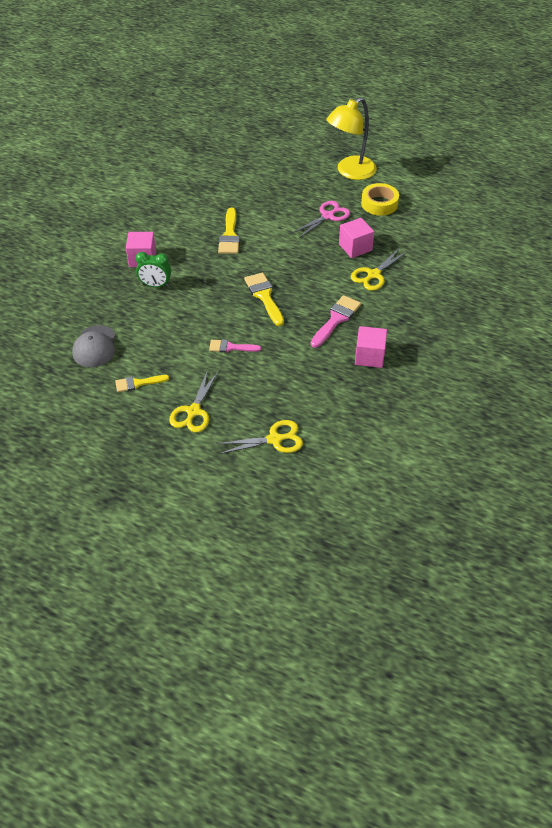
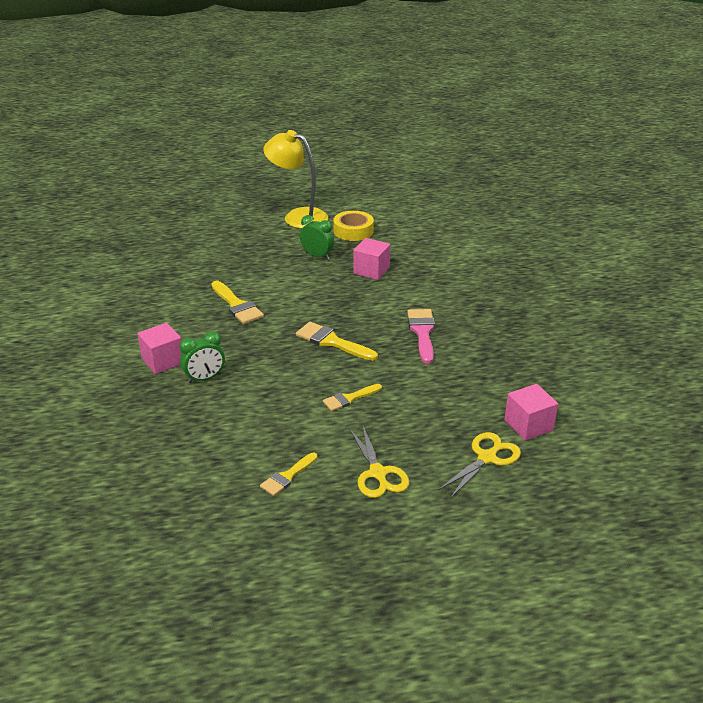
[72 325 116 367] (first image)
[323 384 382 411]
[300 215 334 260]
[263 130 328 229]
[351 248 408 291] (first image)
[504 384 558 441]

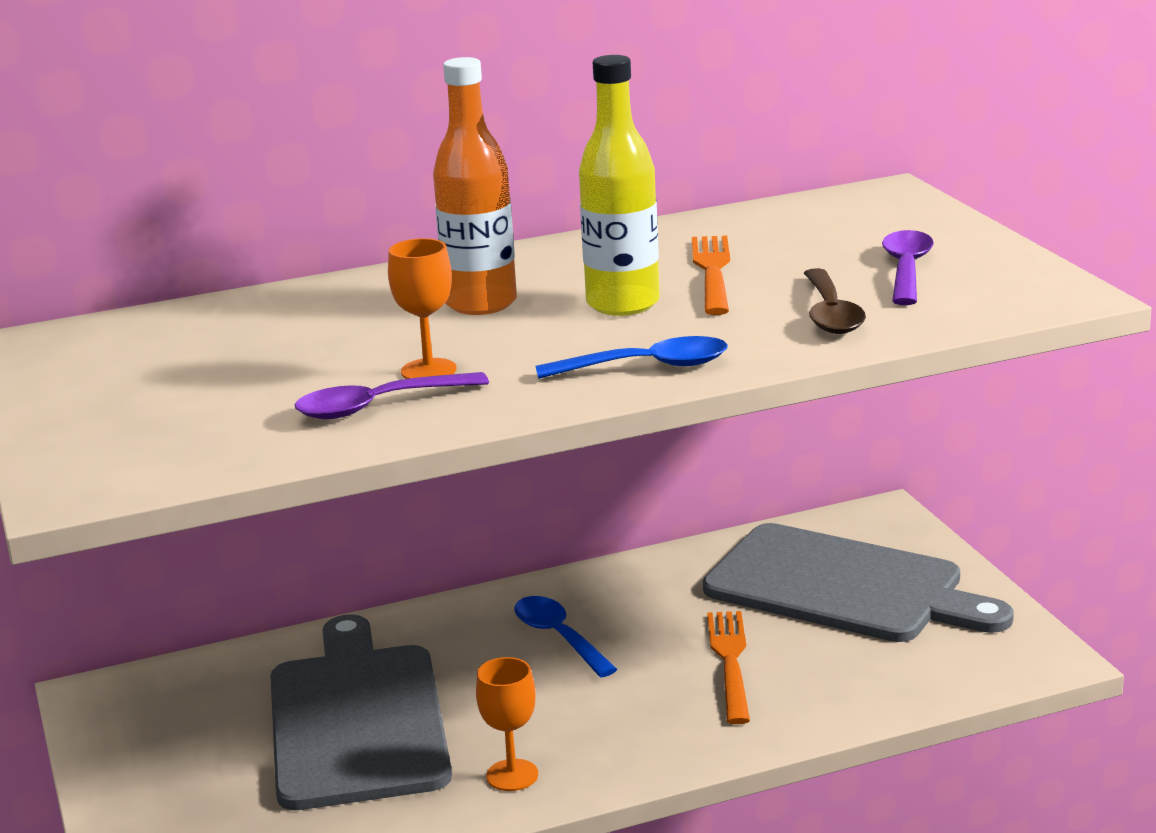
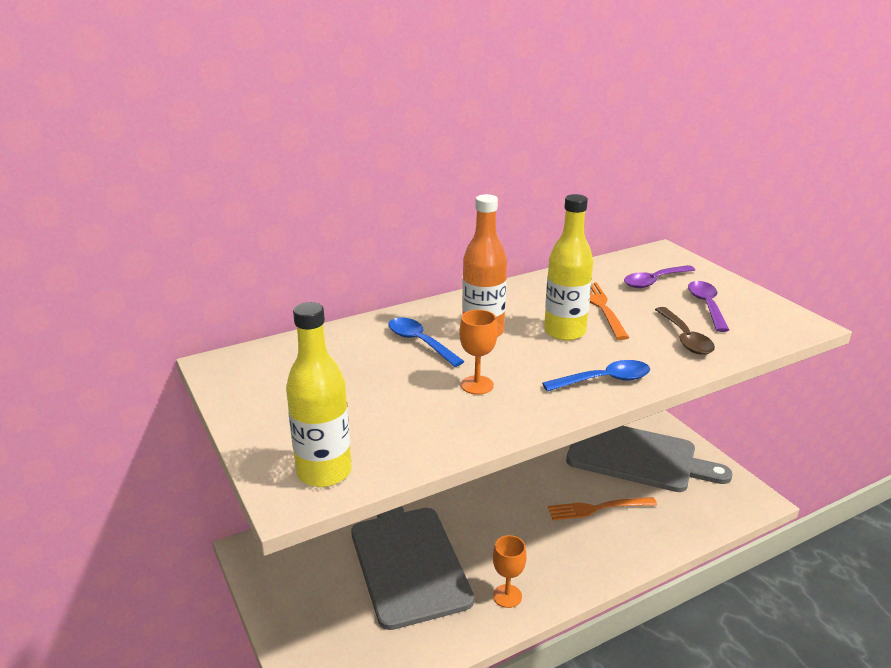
[624 265 695 288]
[389 317 465 367]
[548 497 657 520]
[286 302 352 487]

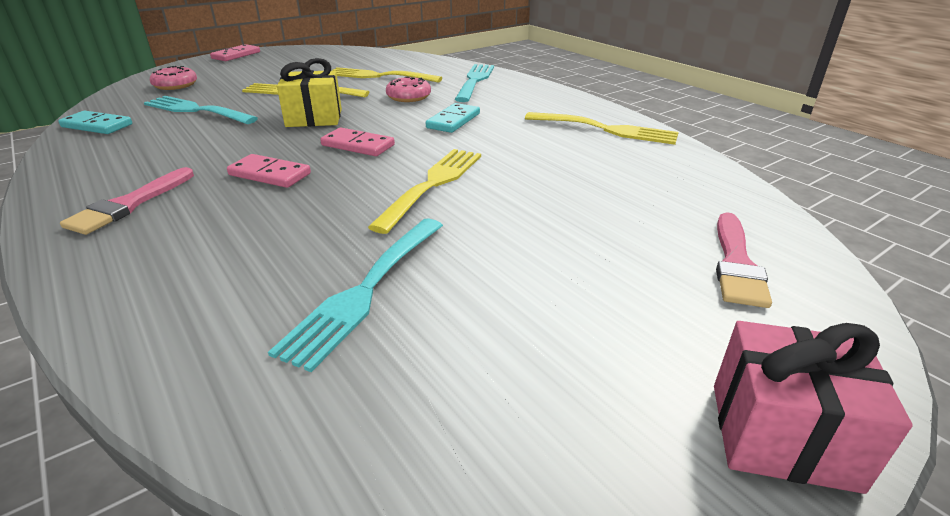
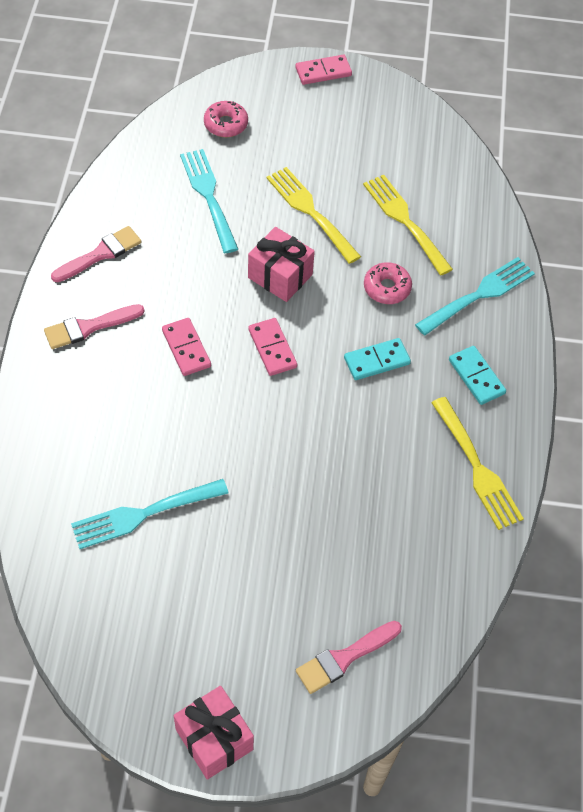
[449 346 506 405]
[248 227 315 302]
[368 149 481 234] (first image)
[51 226 142 282]

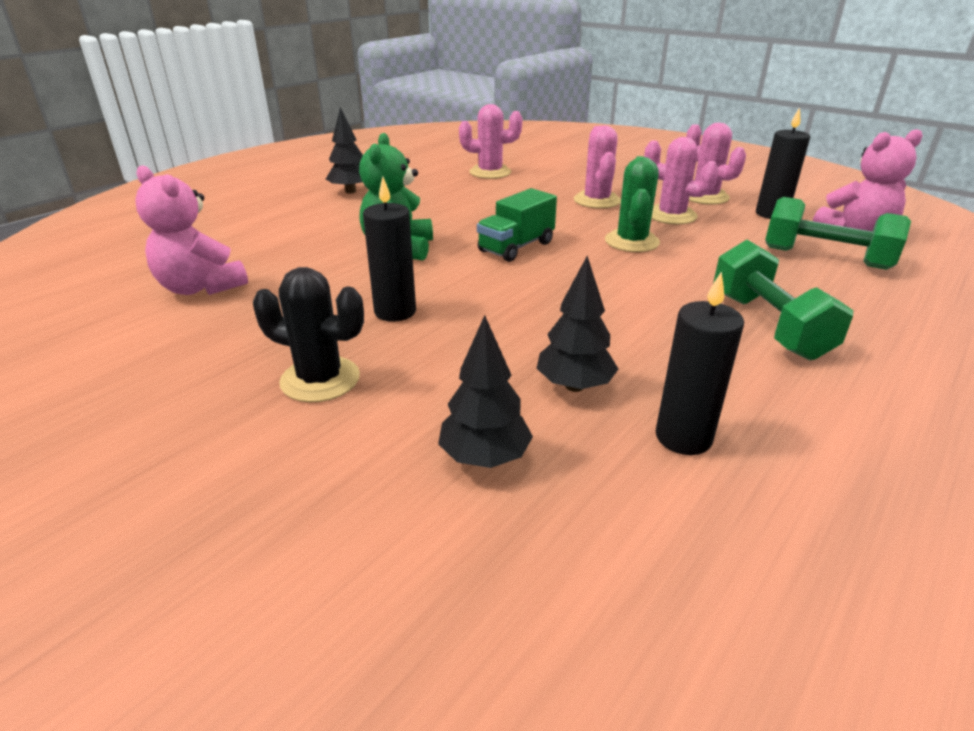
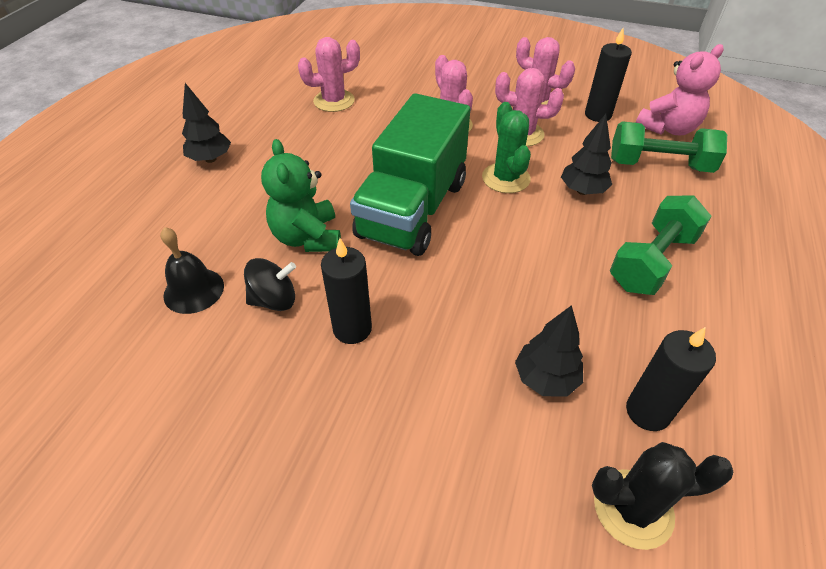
[135 165 248 295] (first image)
[592 442 733 550]
[561 114 612 195]
[350 93 470 256]
[610 195 712 295]
[160 227 224 314]
[244 258 296 311]

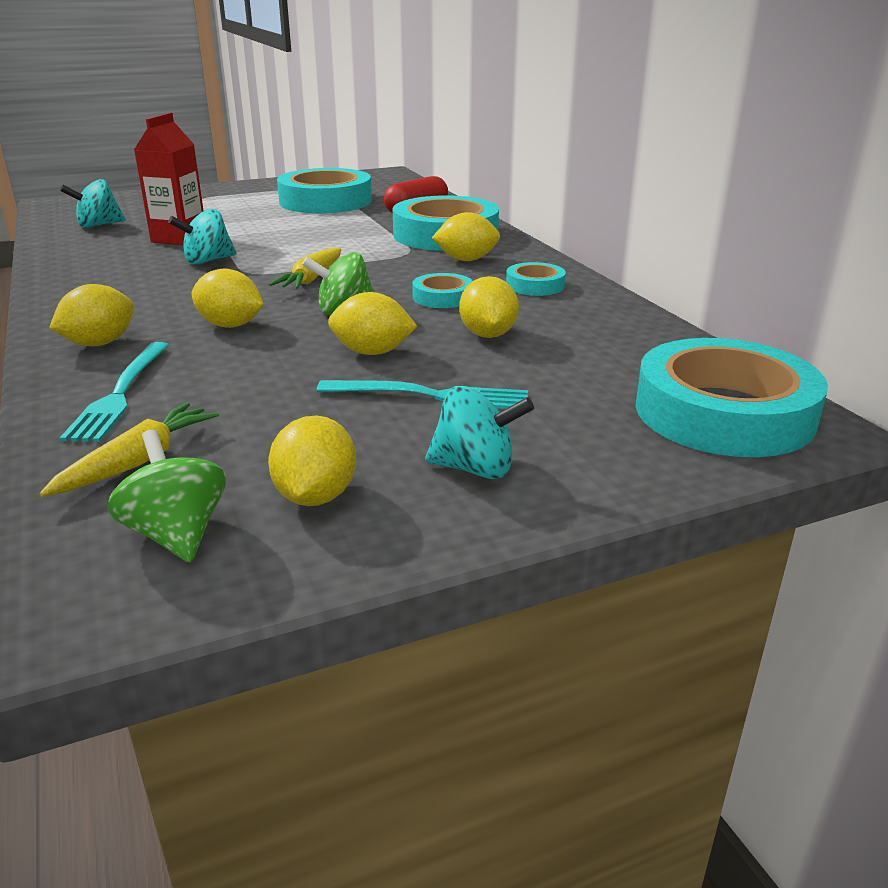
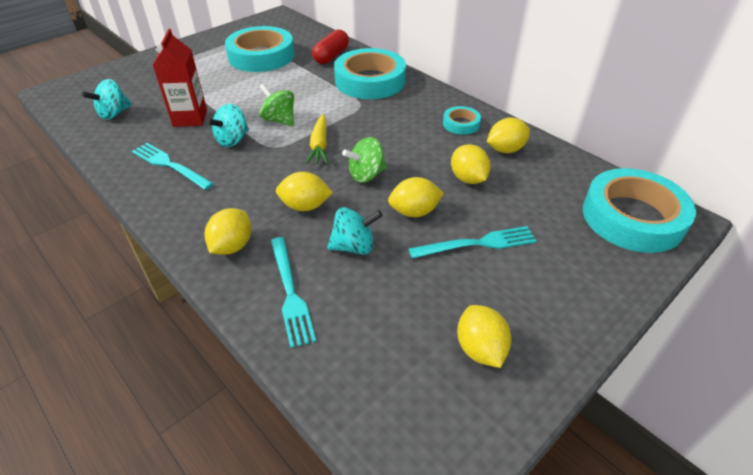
[40 403 219 497] (first image)
[259 84 294 127]
[412 273 472 308] (first image)
[327 207 383 255]
[487 117 530 153]
[132 143 214 190]

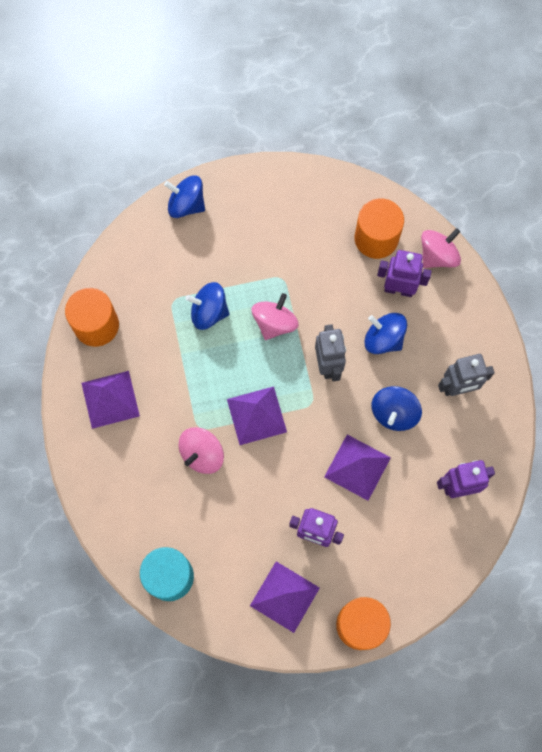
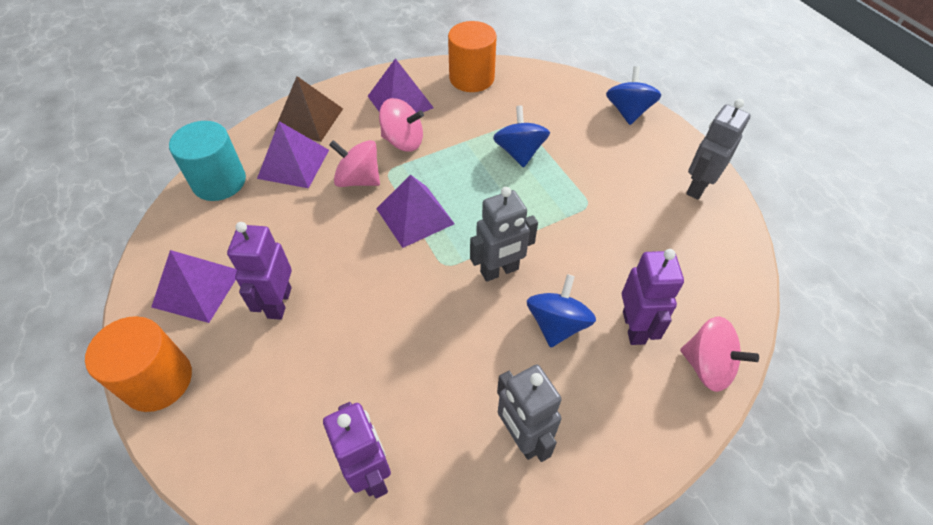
[379 98 424 152]
[257 121 329 188]
[355 199 404 259] (first image)
[371 386 422 431] (first image)
[274 76 343 142]
[686 99 750 200]

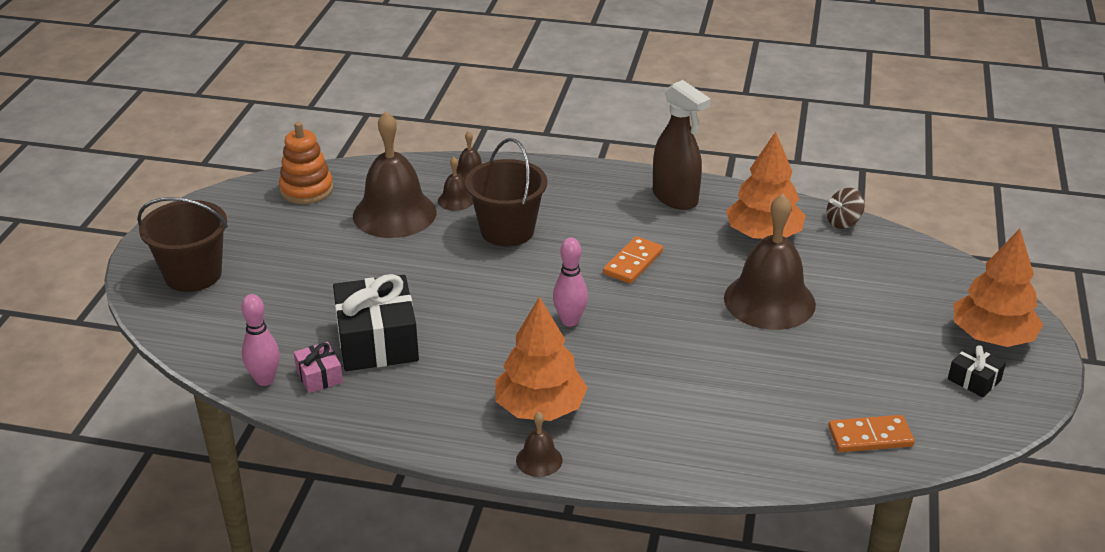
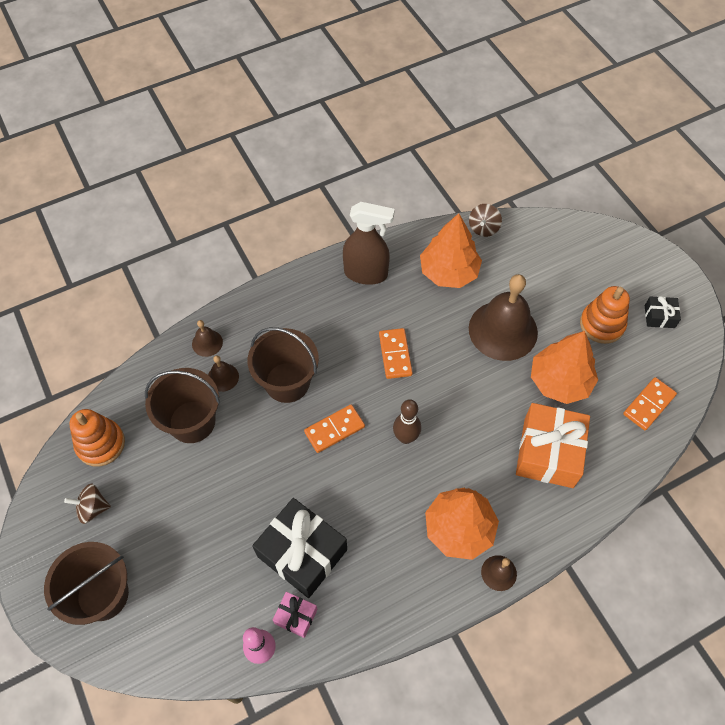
[145 368 220 443]
[393 399 421 444]
[531 331 598 404]
[64 484 111 524]
[304 405 365 453]
[516 403 590 488]
[580 286 630 344]

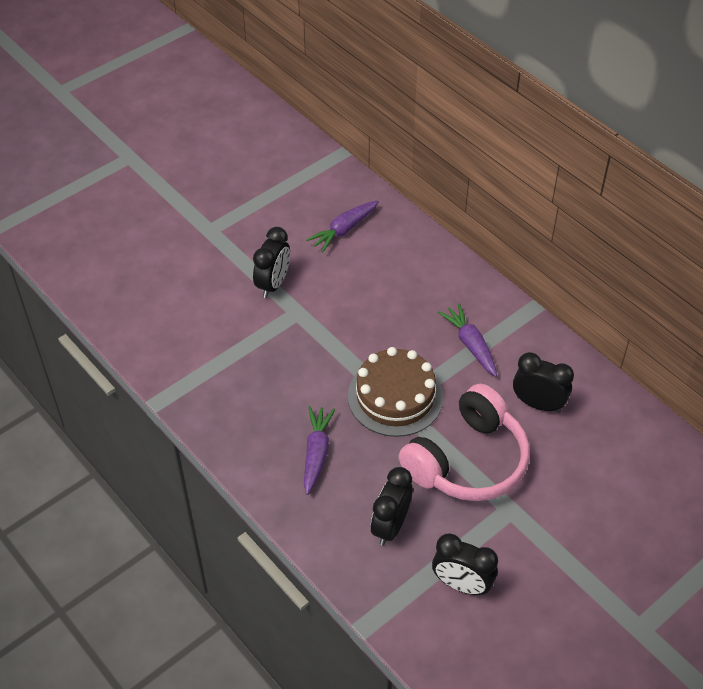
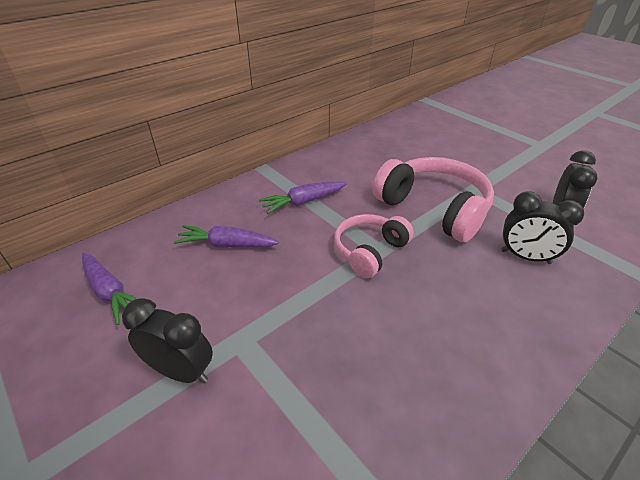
[174 225 279 247]
[334 214 414 278]
[513 352 574 413] (first image)

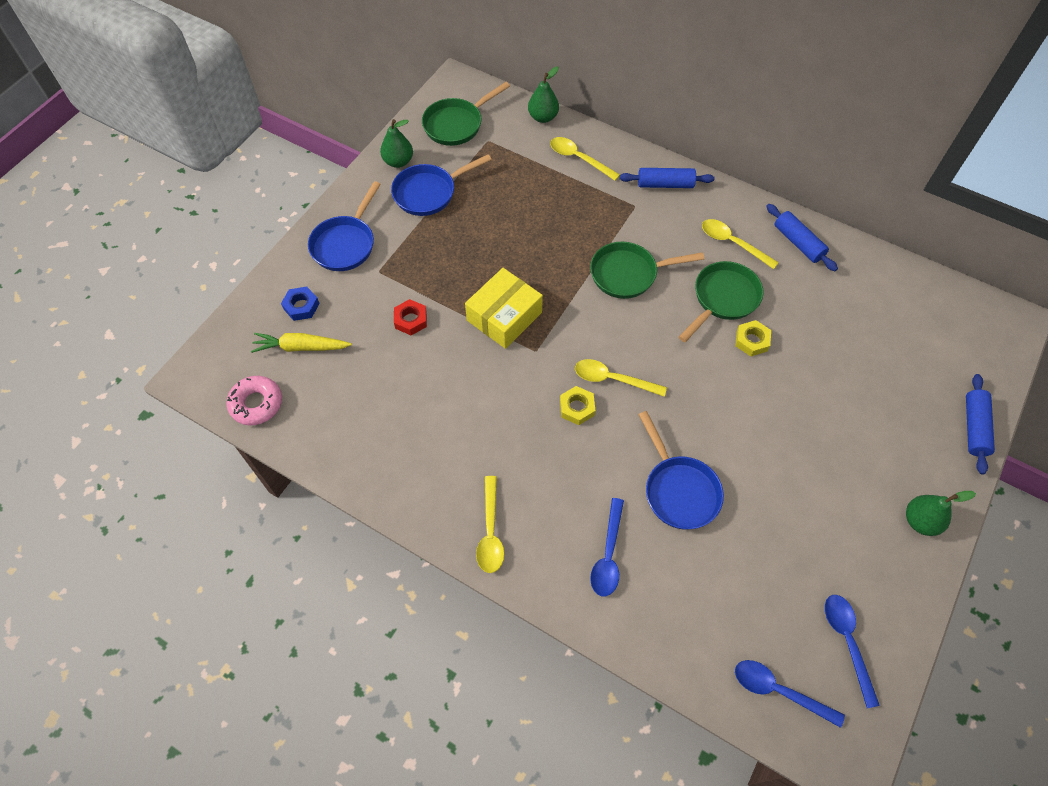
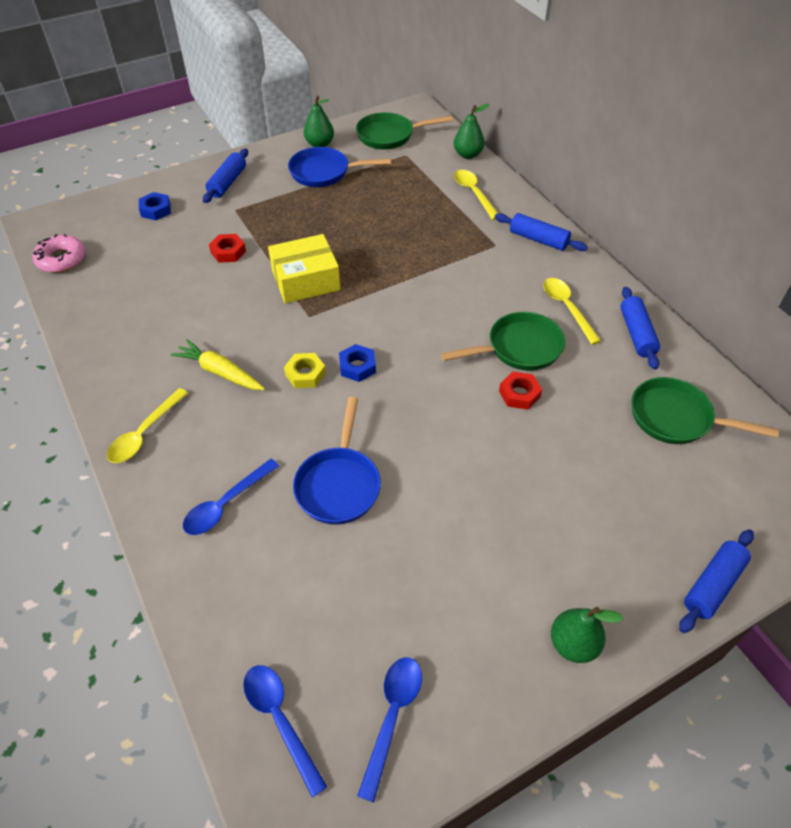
[171 339 265 390]
[203 149 248 203]
[339 344 376 382]
[631 377 779 444]
[499 371 542 410]

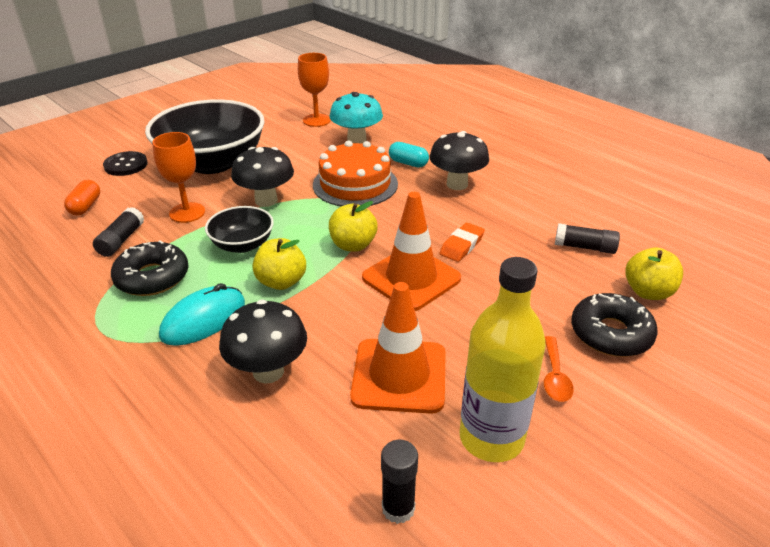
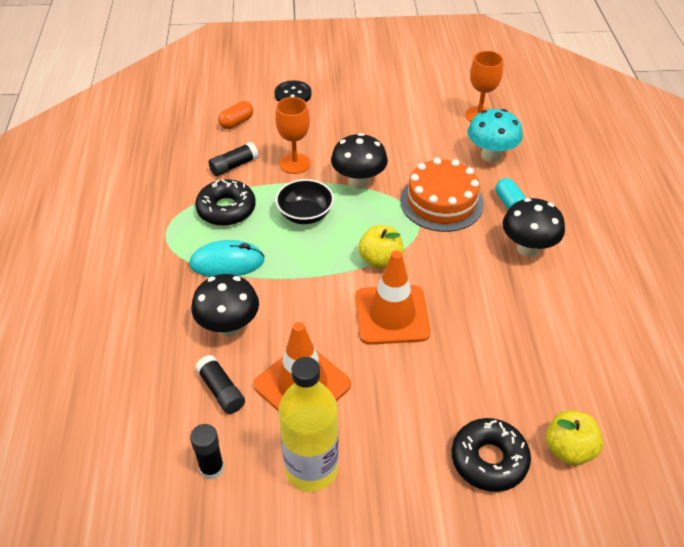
[145 99 265 174] (first image)
[252 238 306 290] (first image)
[439 222 485 262] (first image)
[544 336 574 402] (first image)
[195 355 245 414]

